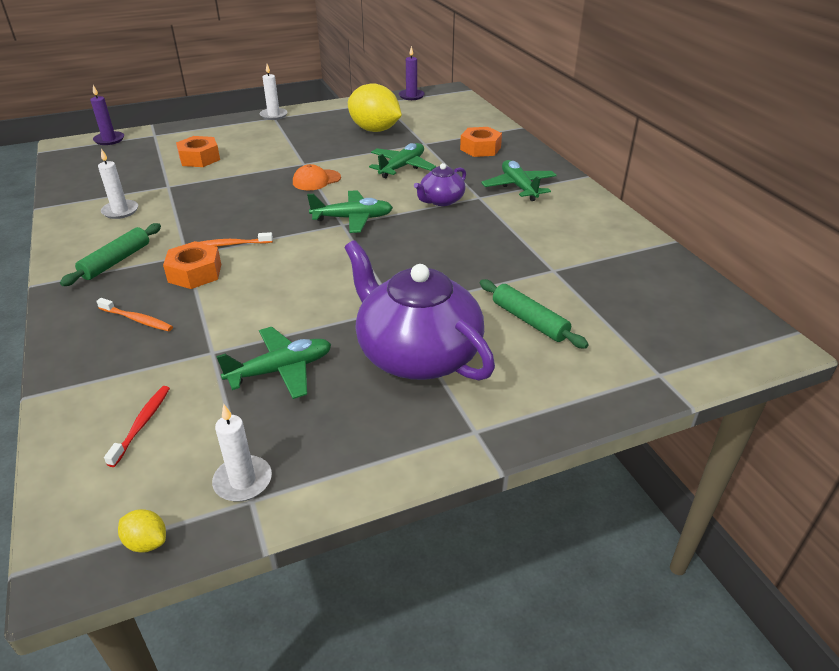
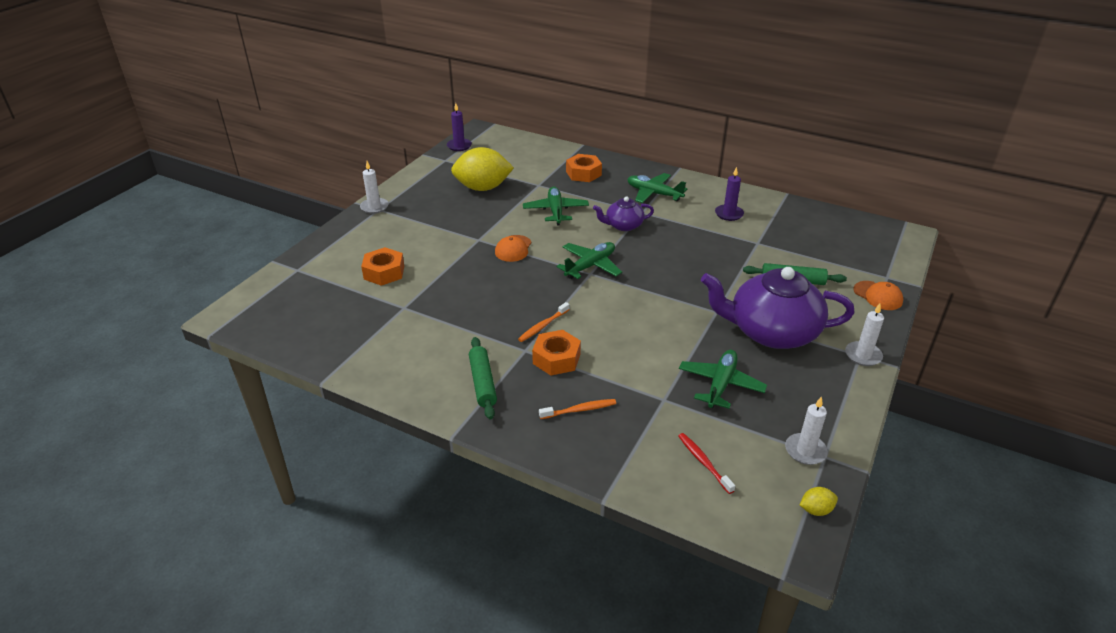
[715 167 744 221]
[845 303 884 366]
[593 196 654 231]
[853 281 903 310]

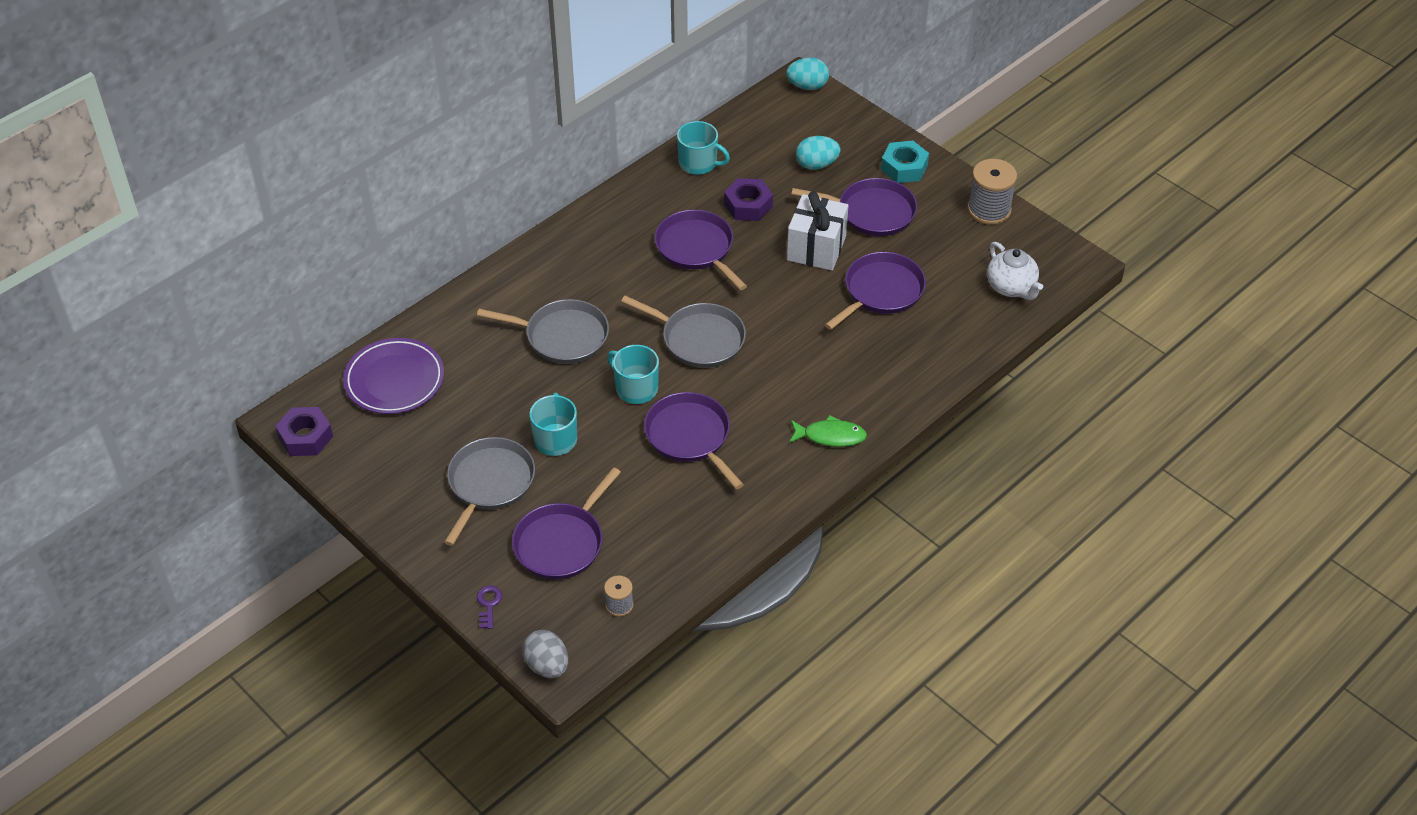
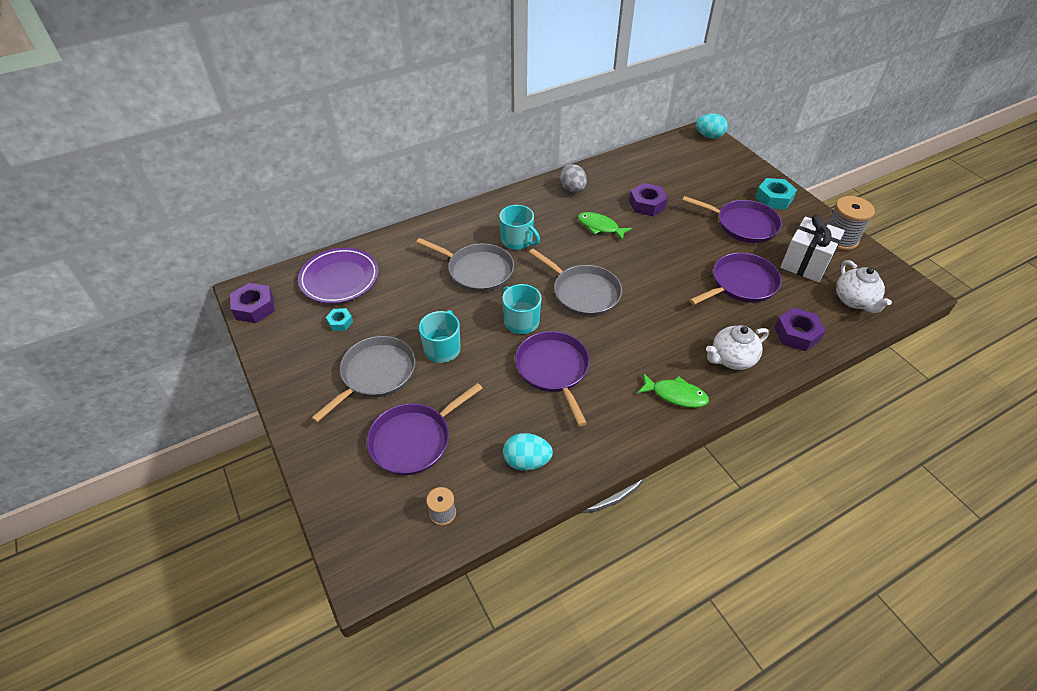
[477 585 502 629] (first image)
[560 164 587 193]
[578 212 632 241]
[499 205 540 250]
[780 214 845 282]
[503 433 553 471]
[326 308 353 331]
[706 325 769 370]
[774 307 826 351]

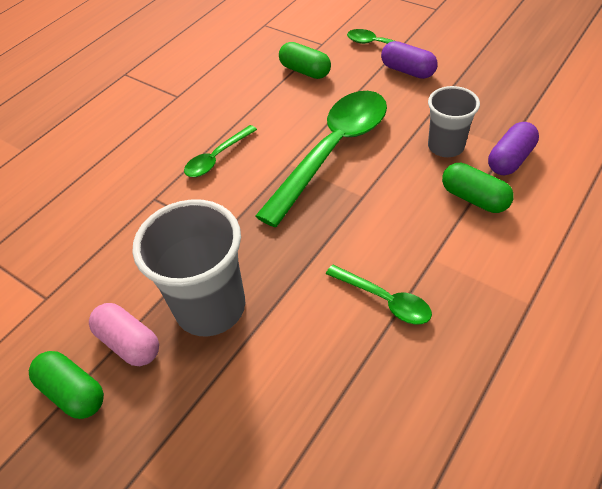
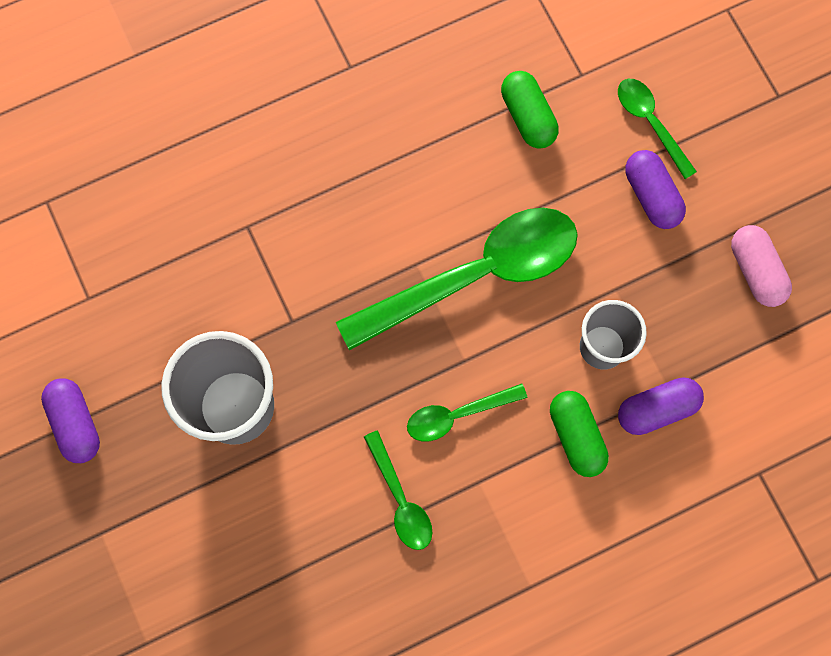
[41 378 100 463]
[731 225 792 307]
[407 383 527 441]

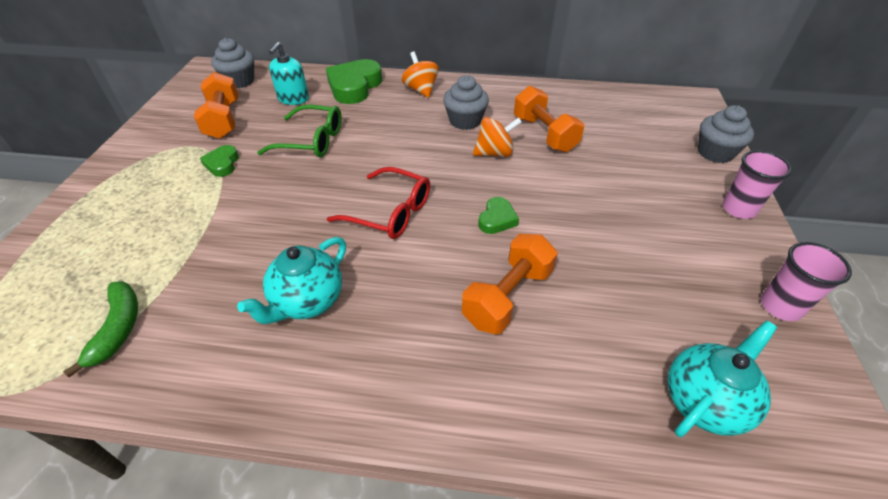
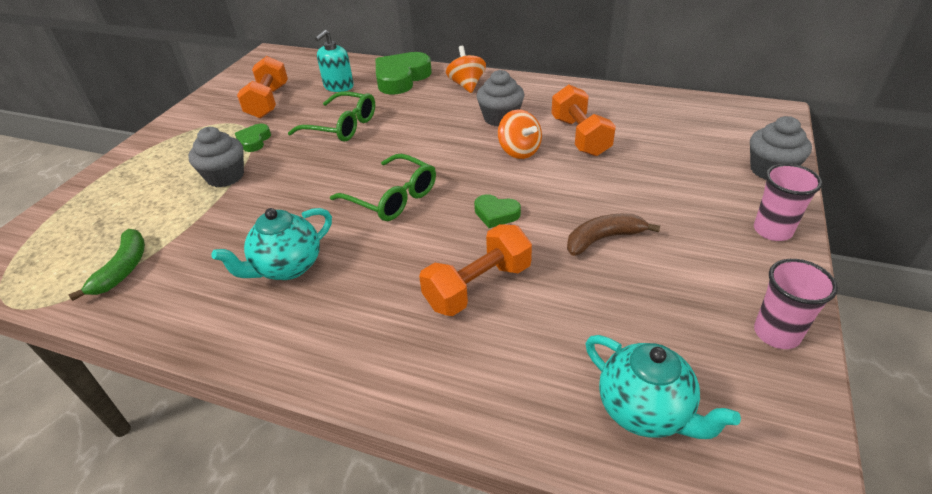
[188 127 244 187]
[330 154 436 221]
[498 110 542 159]
[474 194 521 228]
[586 335 741 439]
[567 214 660 256]

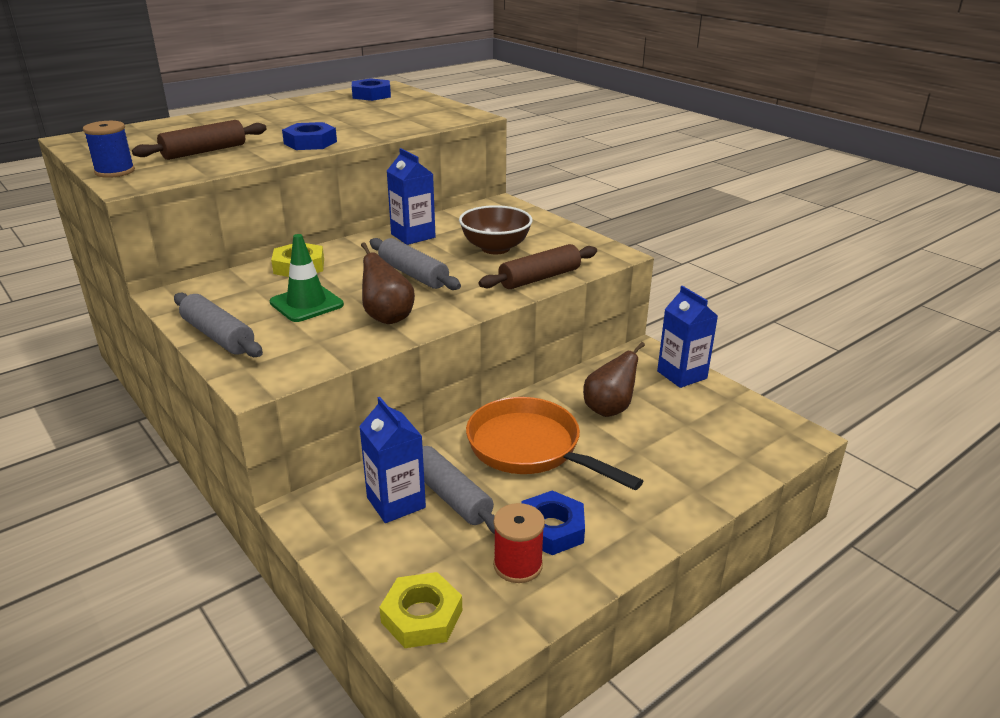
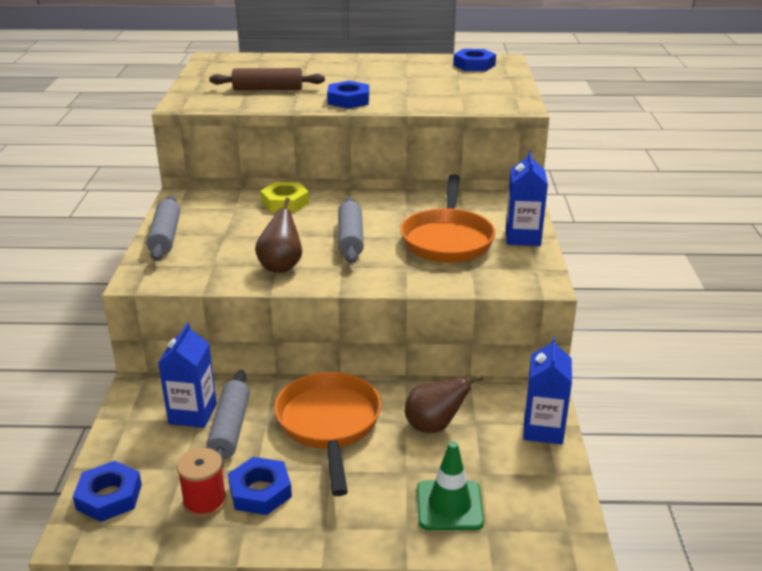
[83 121 135 178] (first image)
[417 441 484 530]
[73 461 142 522]
[506 151 548 246]
[401 174 496 263]
[479 244 597 289] (first image)

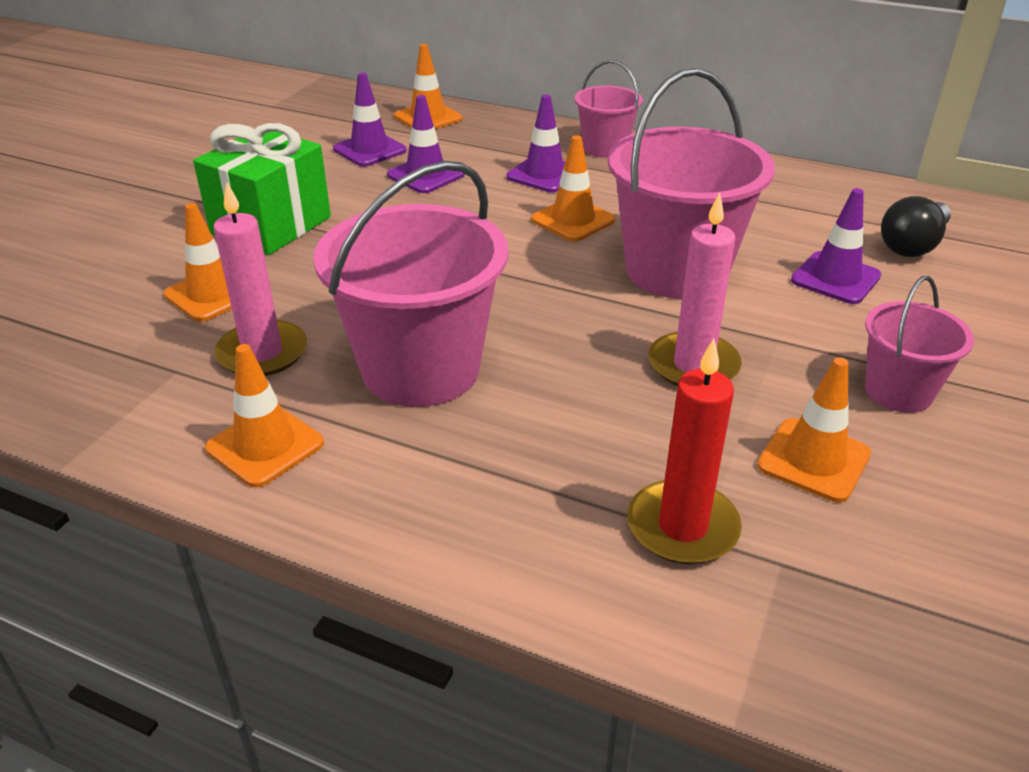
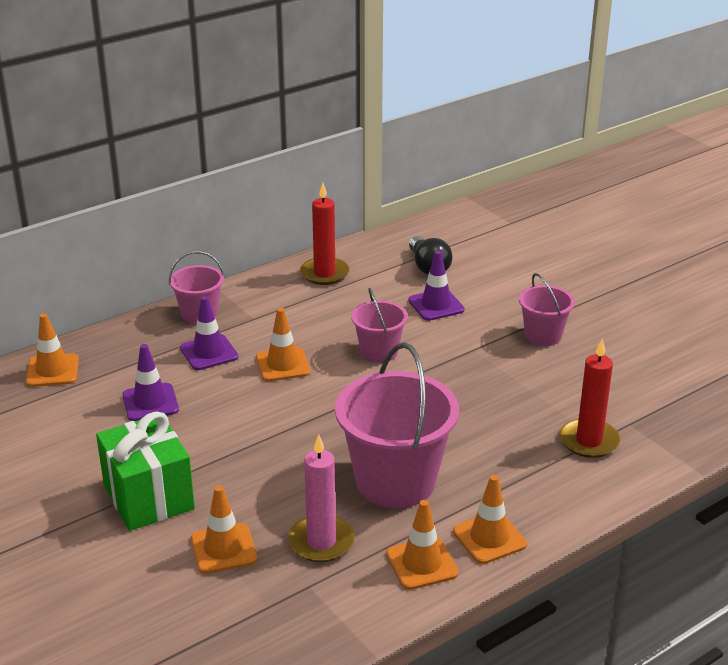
[333 73 407 167] (first image)
[351 288 408 363]
[648 193 742 386] (first image)
[453 475 527 564]
[300 183 349 285]

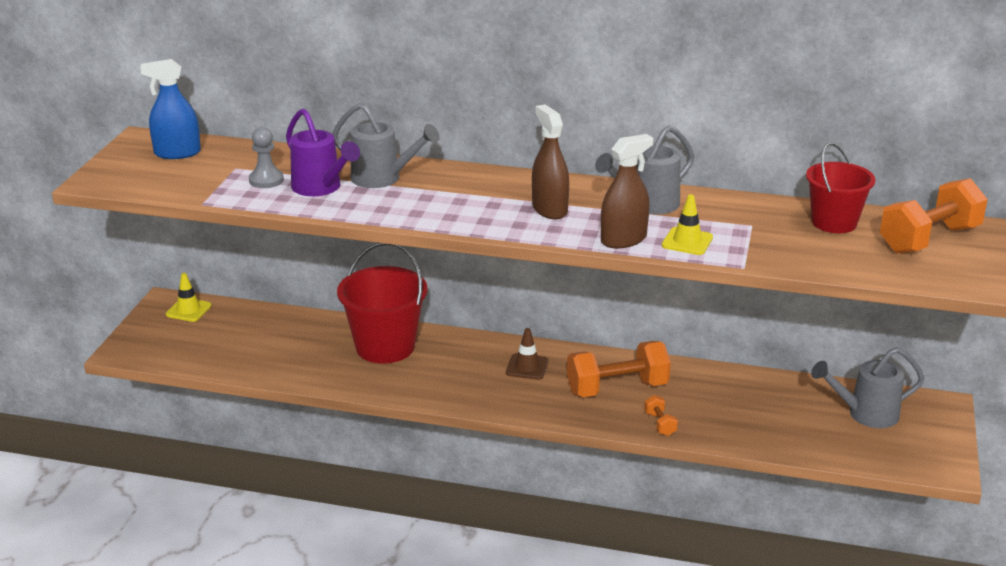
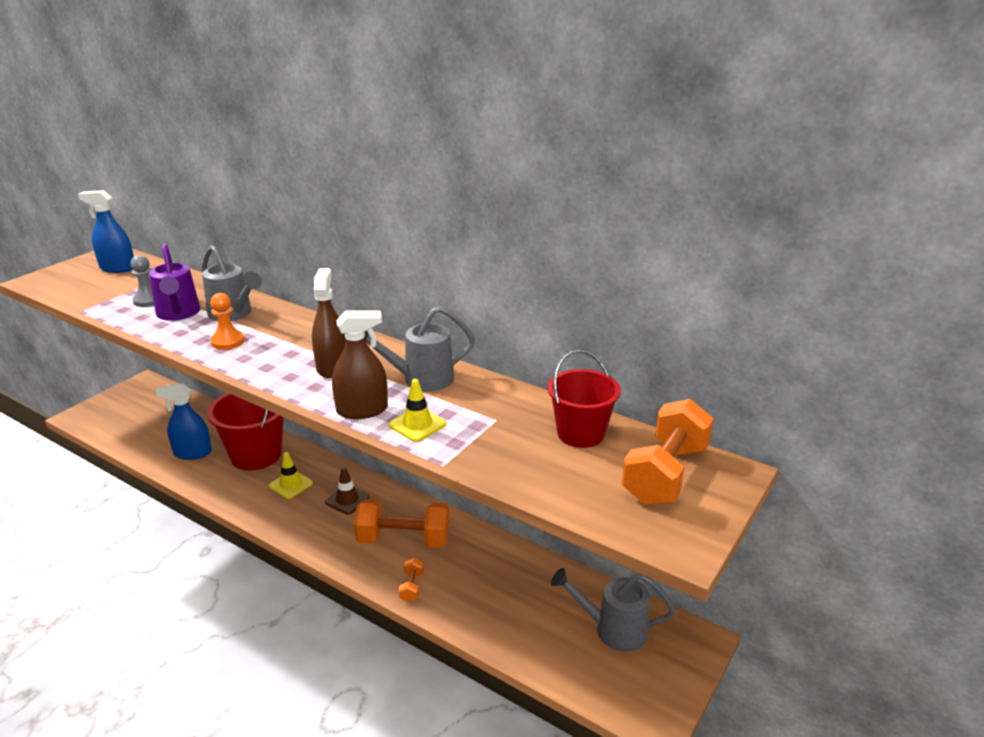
[269 452 313 499]
[622 399 714 505]
[156 384 212 460]
[210 293 244 350]

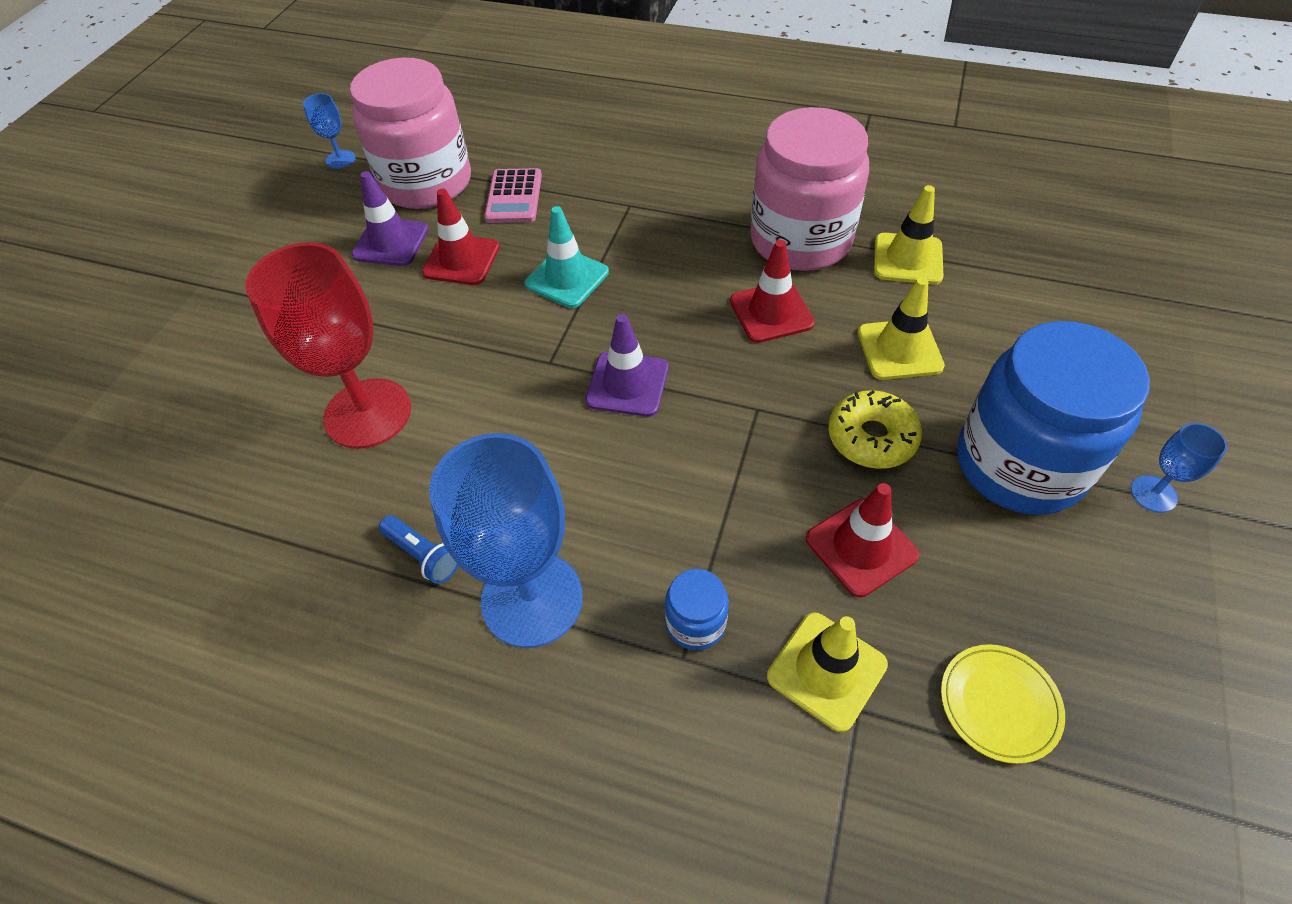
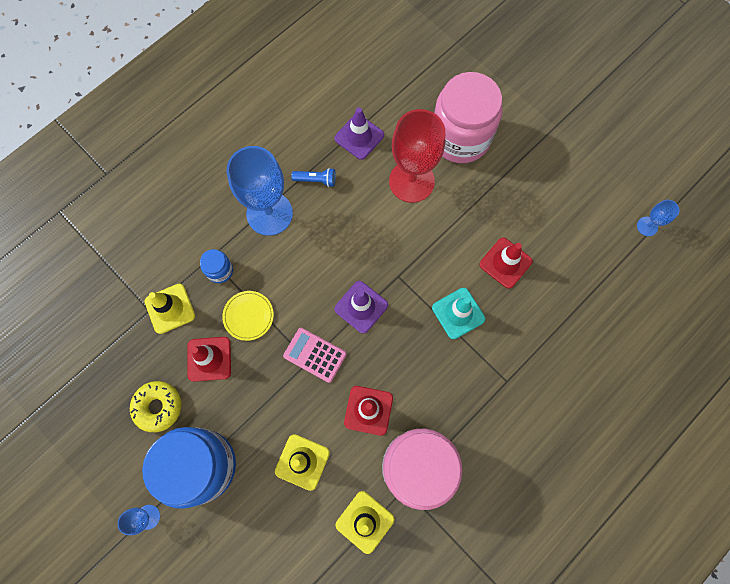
[434 72 503 163]
[335 107 384 160]
[291 168 336 187]
[283 328 347 383]
[130 381 182 432]
[222 291 274 341]

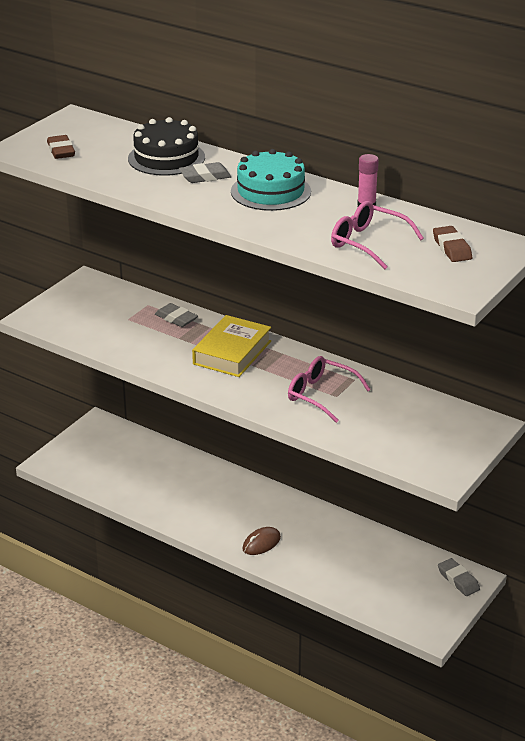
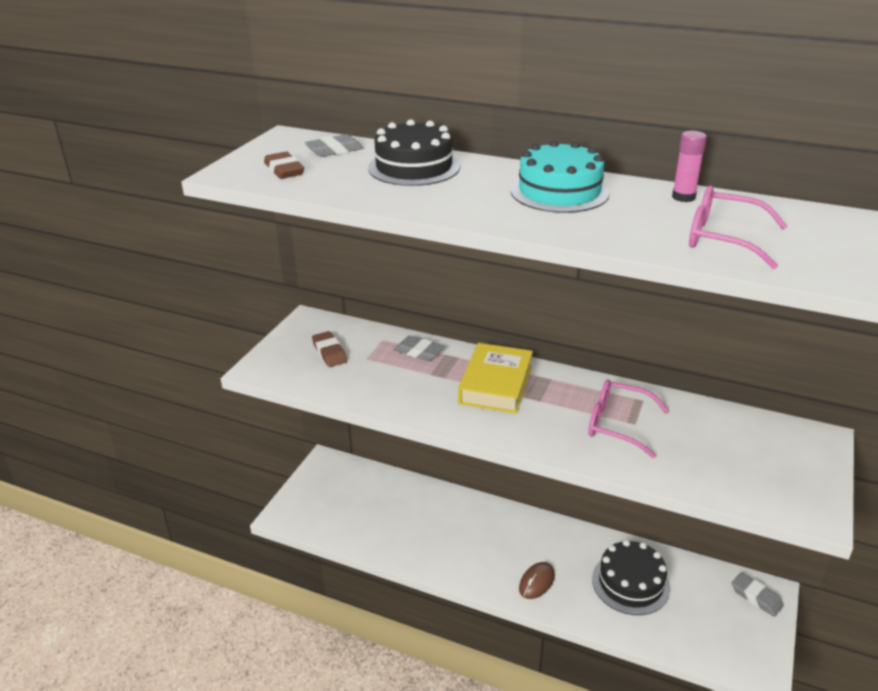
[305 134 364 157]
[312 331 347 367]
[592 540 670 615]

